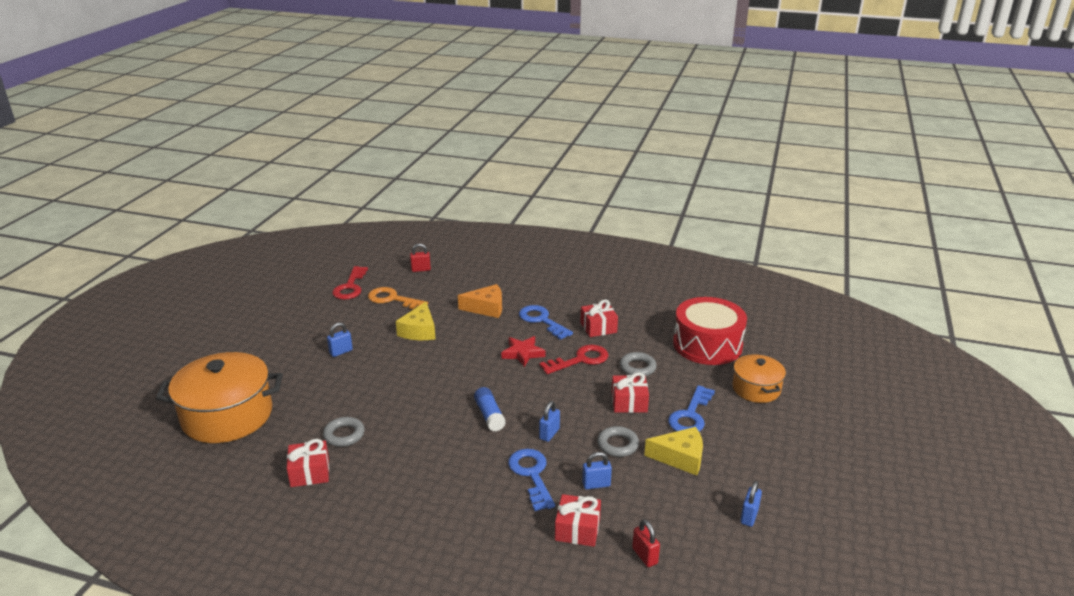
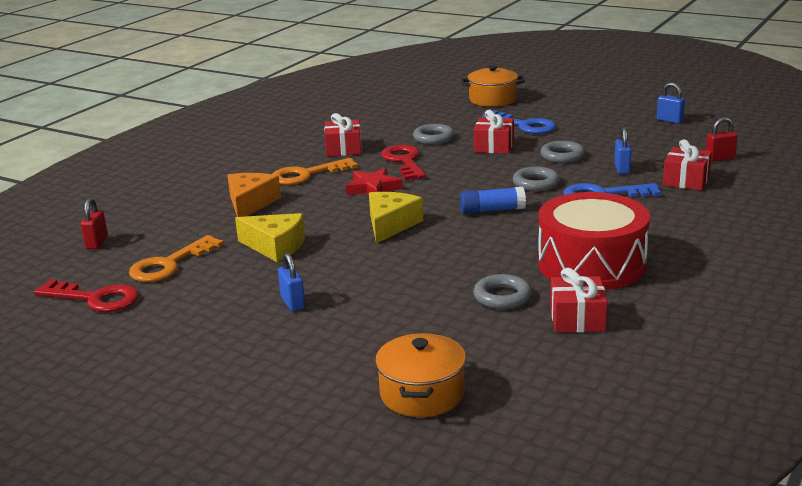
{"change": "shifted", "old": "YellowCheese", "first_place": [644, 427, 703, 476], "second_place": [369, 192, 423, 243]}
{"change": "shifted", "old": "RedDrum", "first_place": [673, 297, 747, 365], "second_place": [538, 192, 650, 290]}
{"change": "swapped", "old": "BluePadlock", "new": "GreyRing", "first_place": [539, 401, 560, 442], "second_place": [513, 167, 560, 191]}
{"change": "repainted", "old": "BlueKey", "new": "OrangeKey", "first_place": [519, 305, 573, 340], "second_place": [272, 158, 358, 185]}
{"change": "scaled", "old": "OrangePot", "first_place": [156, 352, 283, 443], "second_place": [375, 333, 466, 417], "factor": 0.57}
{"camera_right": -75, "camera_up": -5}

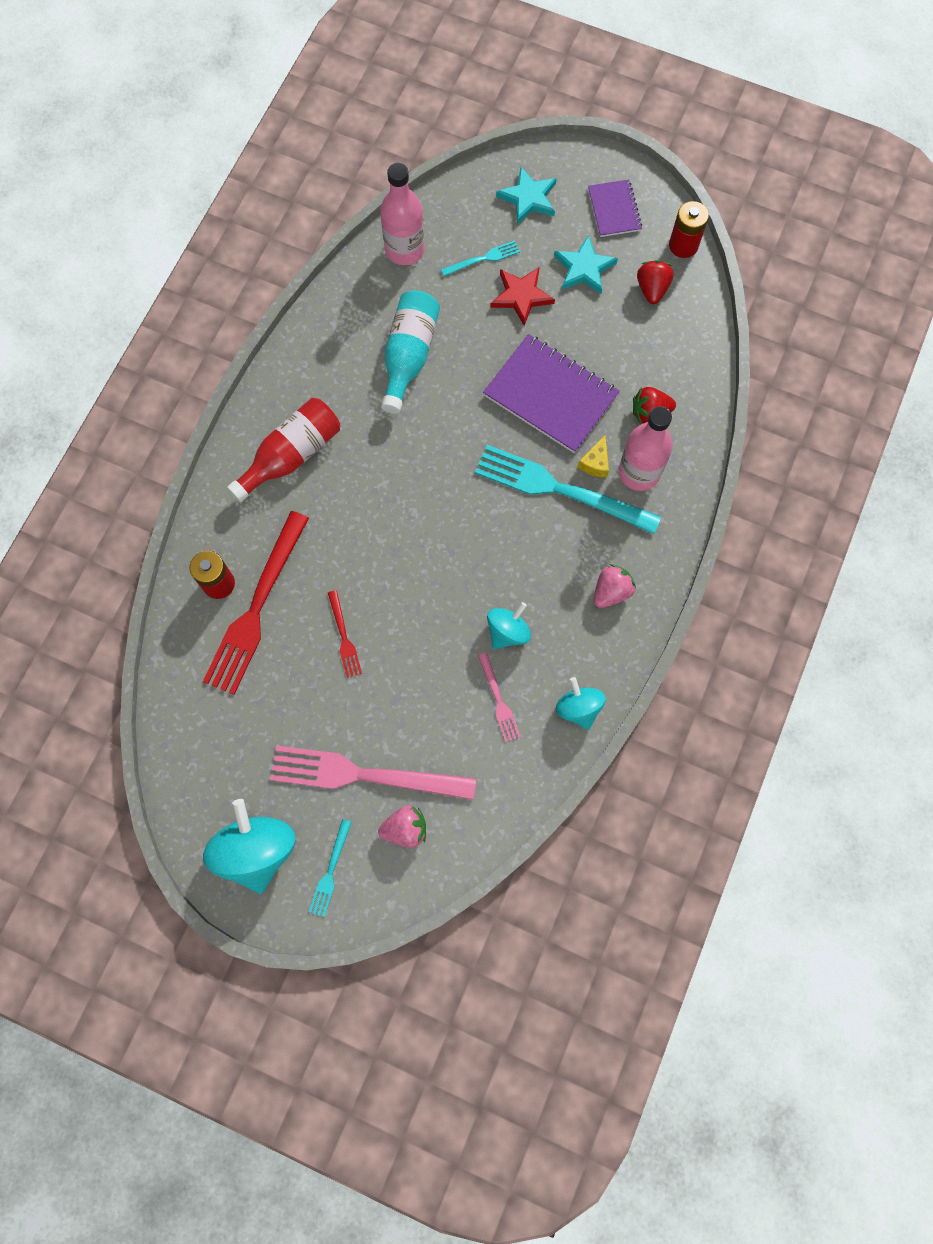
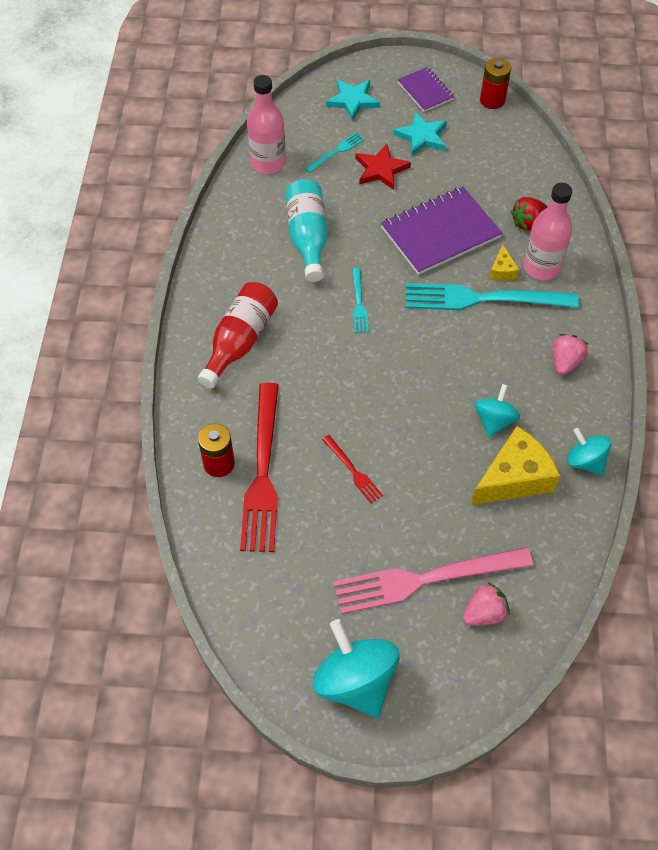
{"change": "gone", "old": "RedStrawberry", "first_place": [637, 260, 673, 304]}
{"change": "shifted", "old": "TurquoiseFork", "first_place": [309, 819, 352, 917], "second_place": [352, 268, 369, 333]}
{"change": "swapped", "old": "PinkFork", "new": "YellowCheese", "first_place": [478, 653, 520, 742], "second_place": [471, 426, 560, 505]}
{"change": "rotated", "old": "PurpleNotebook", "first_place": [483, 334, 620, 453], "second_place": [381, 187, 502, 275], "degrees": -45}
{"camera_right": -20, "camera_up": -15}

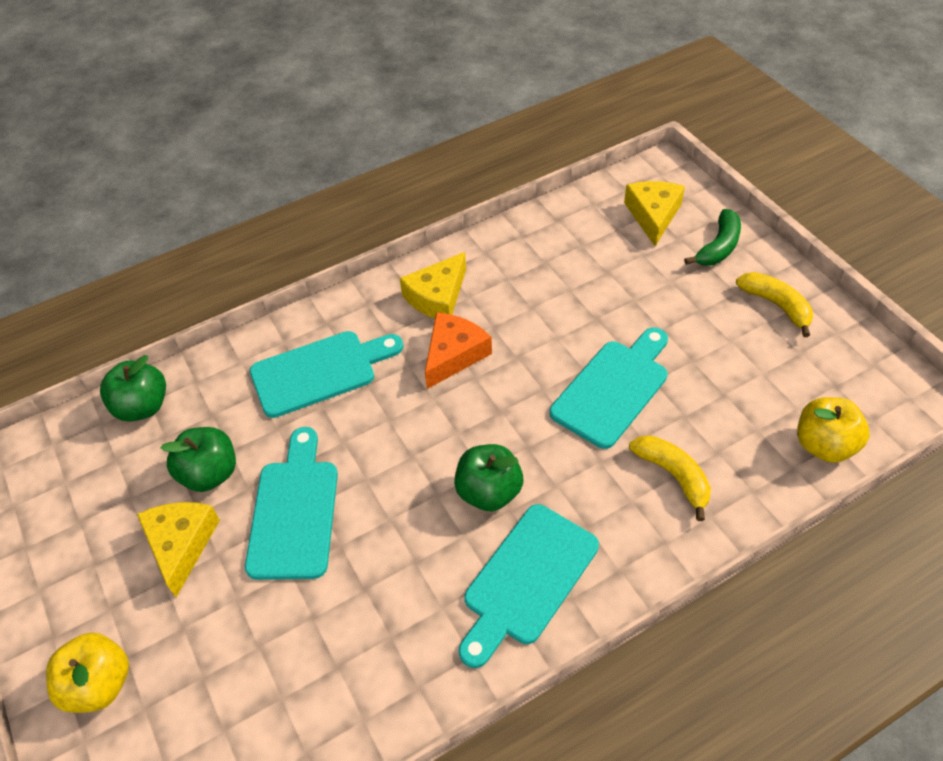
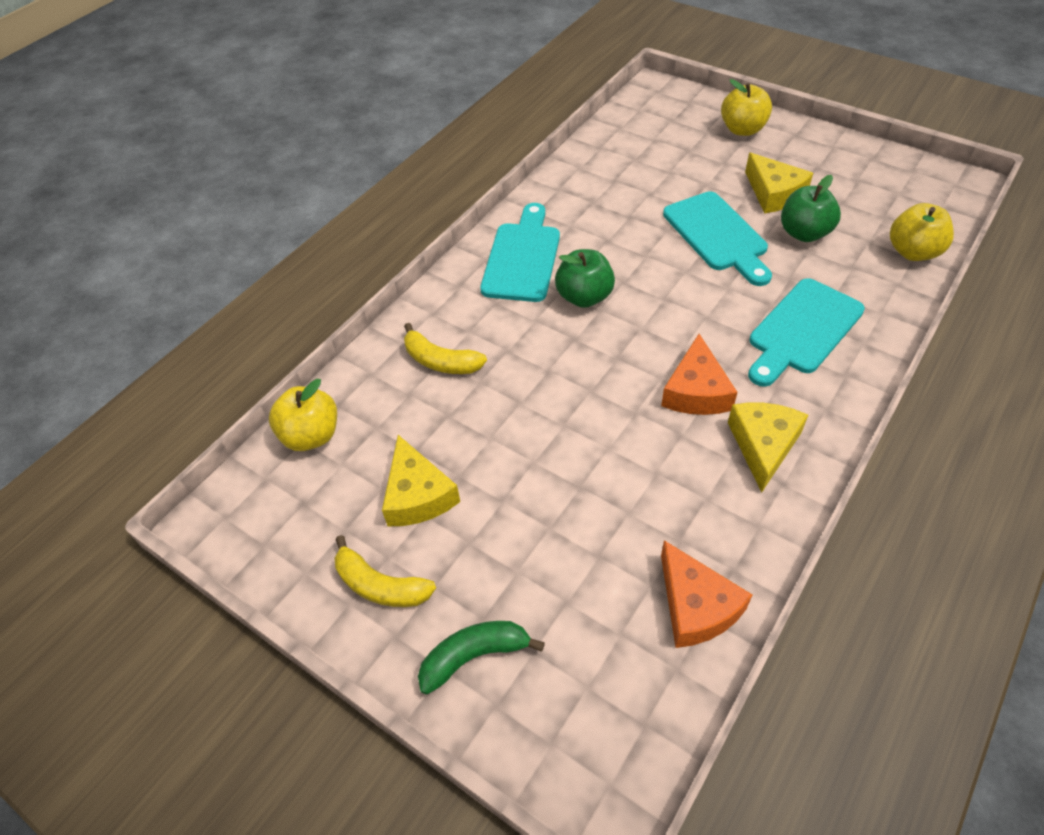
{"change": "gone", "old": "TurquoiseCuttingBoard", "first_place": [550, 327, 668, 449]}
{"change": "new", "new": "OrangeCheese", "second_place": [661, 540, 752, 648]}
{"change": "shifted", "old": "YellowCheese", "first_place": [624, 181, 685, 246], "second_place": [382, 435, 460, 527]}
{"change": "repainted", "old": "GreenApple", "new": "YellowApple", "first_place": [100, 355, 166, 422], "second_place": [890, 203, 954, 261]}
{"change": "rotated", "old": "GreenBanana", "first_place": [684, 209, 741, 266], "second_place": [418, 621, 545, 695], "degrees": 60}
{"camera_right": 155, "camera_up": 0}

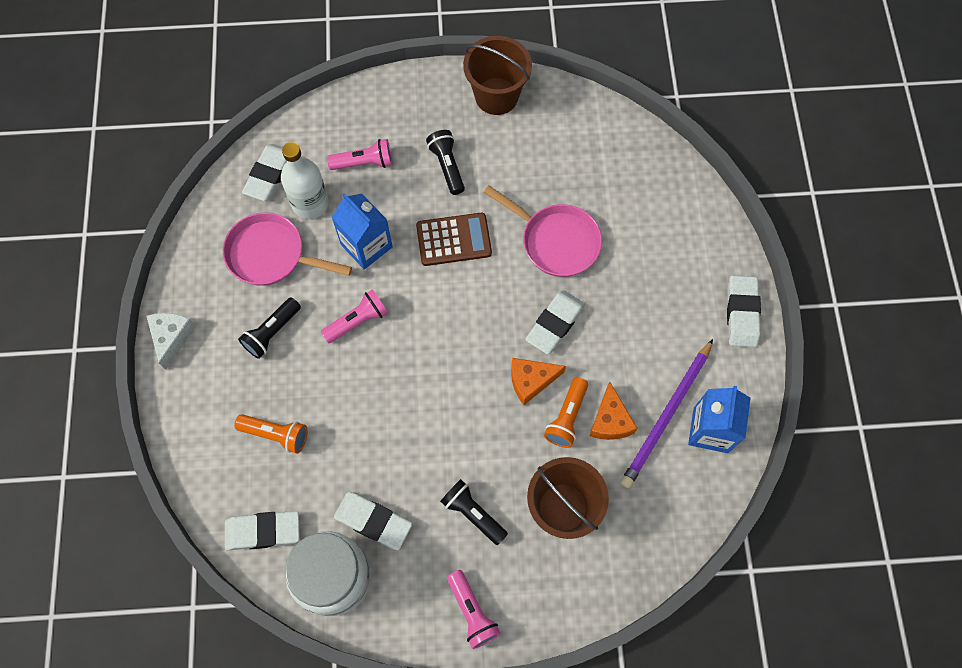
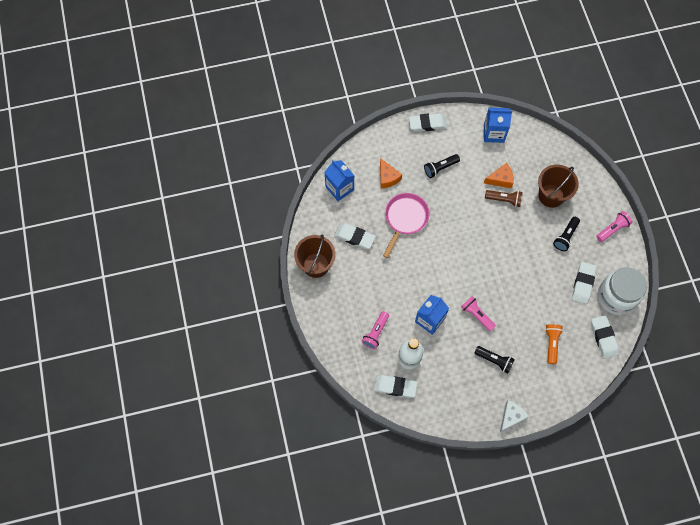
{"change": "gone", "old": "PinkPan", "first_place": [223, 212, 352, 286]}
{"change": "gone", "old": "BrownCalculator", "first_place": [416, 213, 492, 266]}
{"change": "gone", "old": "PurplePencil", "first_place": [620, 339, 713, 488]}
{"change": "new", "new": "BlueCarton", "second_place": [325, 160, 355, 201]}
{"change": "shifted", "old": "BlackFlashlight", "first_place": [426, 130, 465, 195], "second_place": [424, 154, 460, 178]}
{"change": "shifted", "old": "OrangeCheese", "first_place": [511, 358, 566, 405], "second_place": [380, 158, 402, 188]}
{"change": "shifted", "old": "WhiteEraser", "first_place": [526, 290, 585, 354], "second_place": [335, 223, 376, 249]}
{"change": "repainted", "old": "OrangeFlashlight", "new": "BrownFlashlight", "first_place": [544, 377, 588, 448], "second_place": [485, 190, 523, 207]}
{"change": "rotated", "old": "WhiteCheese", "first_place": [147, 313, 196, 370], "second_place": [500, 400, 529, 432], "degrees": 135}
{"change": "rotated", "old": "PinkFlashlight", "first_place": [327, 139, 392, 170], "second_place": [362, 311, 389, 349], "degrees": -135}
{"camera_right": -100, "camera_up": 0}

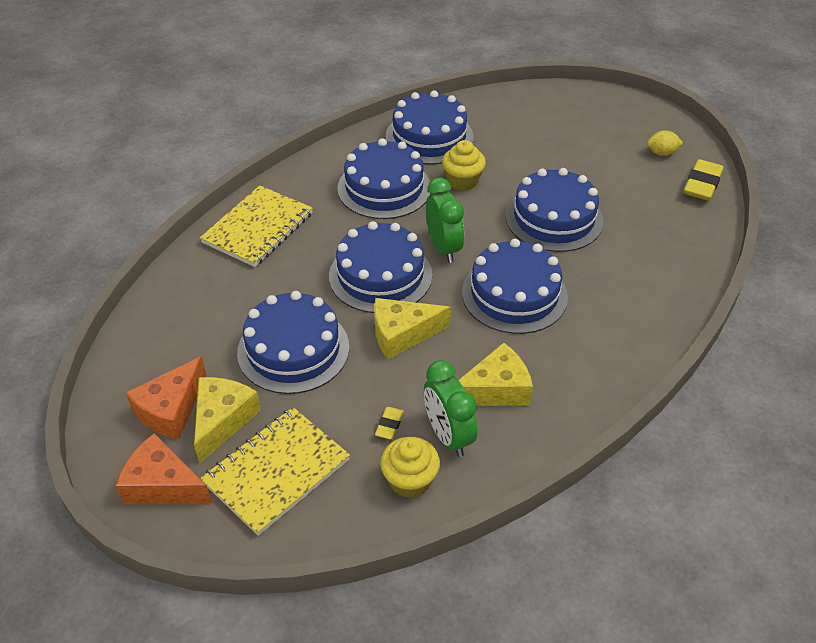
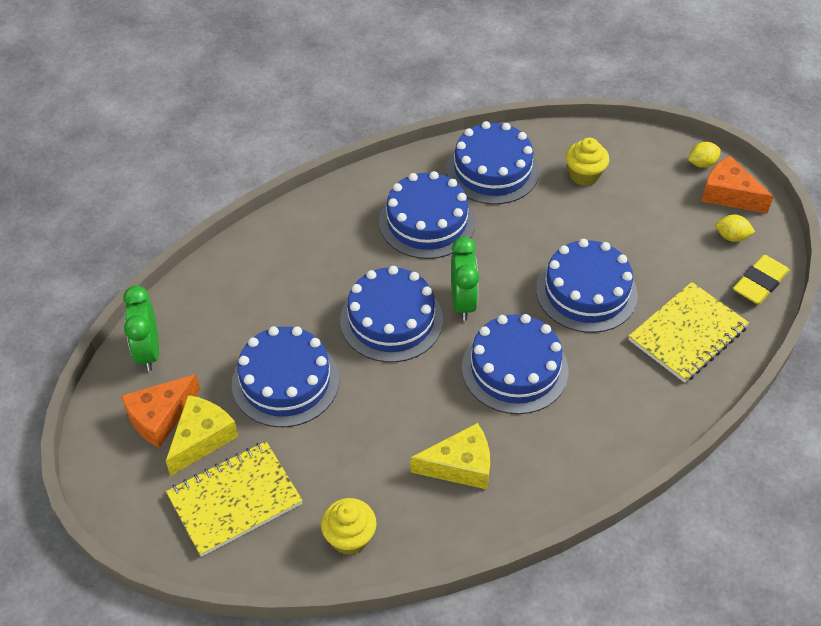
{"change": "gone", "old": "YellowCheese", "first_place": [374, 298, 451, 360]}
{"change": "gone", "old": "YellowEraser", "first_place": [375, 407, 404, 439]}
{"change": "new", "new": "YellowLemon", "second_place": [688, 142, 721, 168]}
{"change": "shifted", "old": "OrangeCheese", "first_place": [116, 433, 212, 504], "second_place": [701, 156, 774, 213]}
{"change": "shifted", "old": "YellowNotebook", "first_place": [200, 185, 313, 267], "second_place": [628, 282, 749, 383]}
{"change": "shifted", "old": "GreenClock", "first_place": [424, 360, 477, 457], "second_place": [123, 286, 159, 371]}
{"change": "shifted", "old": "YellowCupcake", "first_place": [442, 140, 486, 191], "second_place": [566, 138, 609, 186]}
{"camera_right": 15, "camera_up": 5}

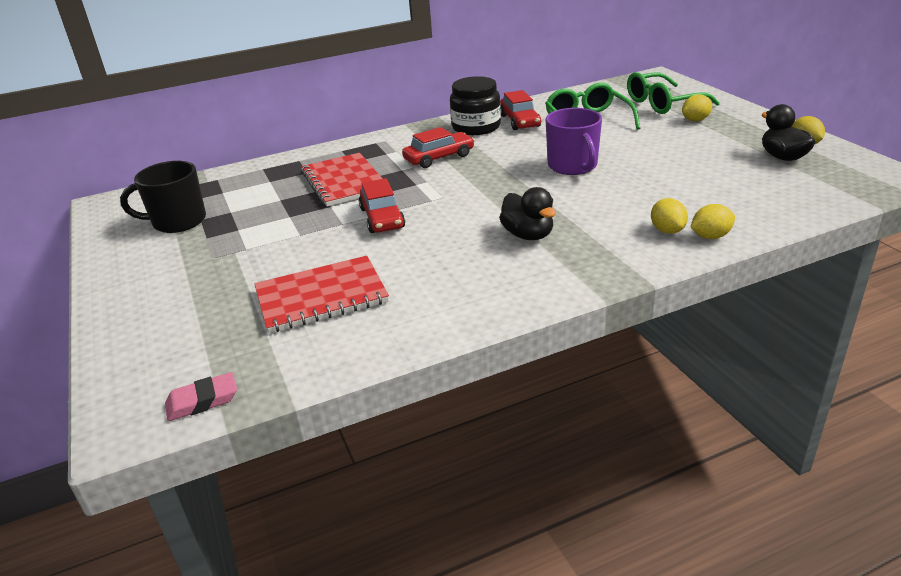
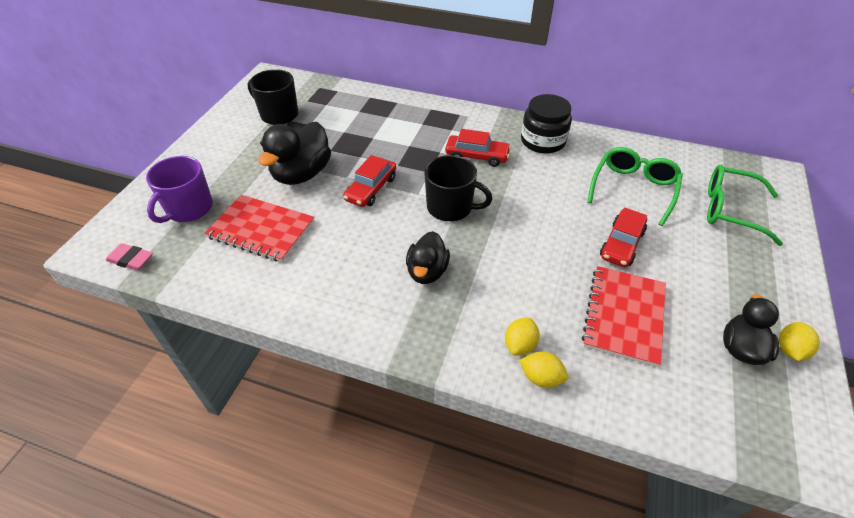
{"change": "gone", "old": "YellowLemon", "first_place": [682, 94, 712, 121]}
{"change": "new", "new": "BlackDuck", "second_place": [258, 122, 331, 185]}
{"change": "new", "new": "BlackMug", "second_place": [424, 155, 492, 221]}
{"change": "shifted", "old": "RedNotebook", "first_place": [301, 153, 383, 207], "second_place": [582, 266, 666, 367]}
{"change": "shifted", "old": "RedCar", "first_place": [500, 90, 541, 130], "second_place": [600, 208, 647, 267]}
{"change": "shifted", "old": "PurpleMug", "first_place": [545, 108, 602, 175], "second_place": [146, 156, 213, 223]}
{"camera_right": 40, "camera_up": 15}

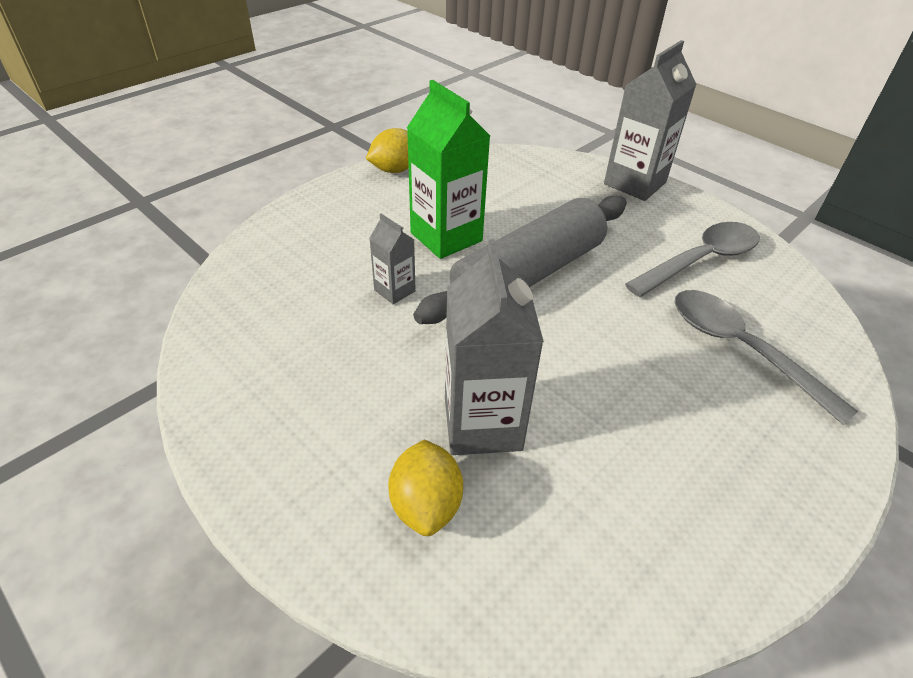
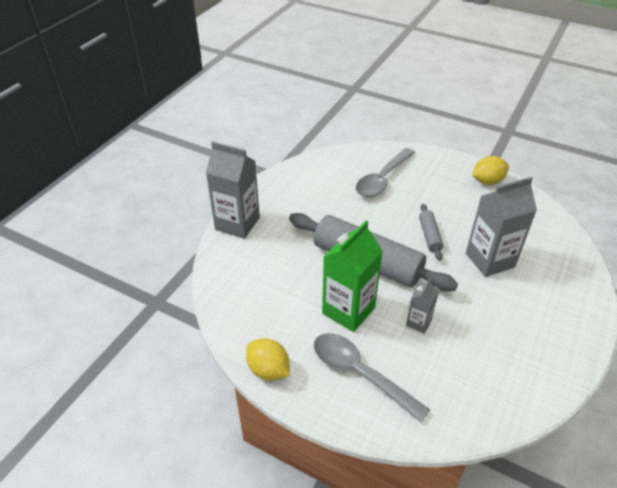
{"change": "new", "new": "GreyRollingPin", "second_place": [419, 204, 444, 261]}
{"change": "shifted", "old": "YellowLemon", "first_place": [388, 440, 463, 536], "second_place": [472, 156, 509, 185]}
{"change": "shifted", "old": "GreySpoon", "first_place": [625, 222, 760, 297], "second_place": [314, 333, 430, 422]}
{"camera_right": -105, "camera_up": 0}

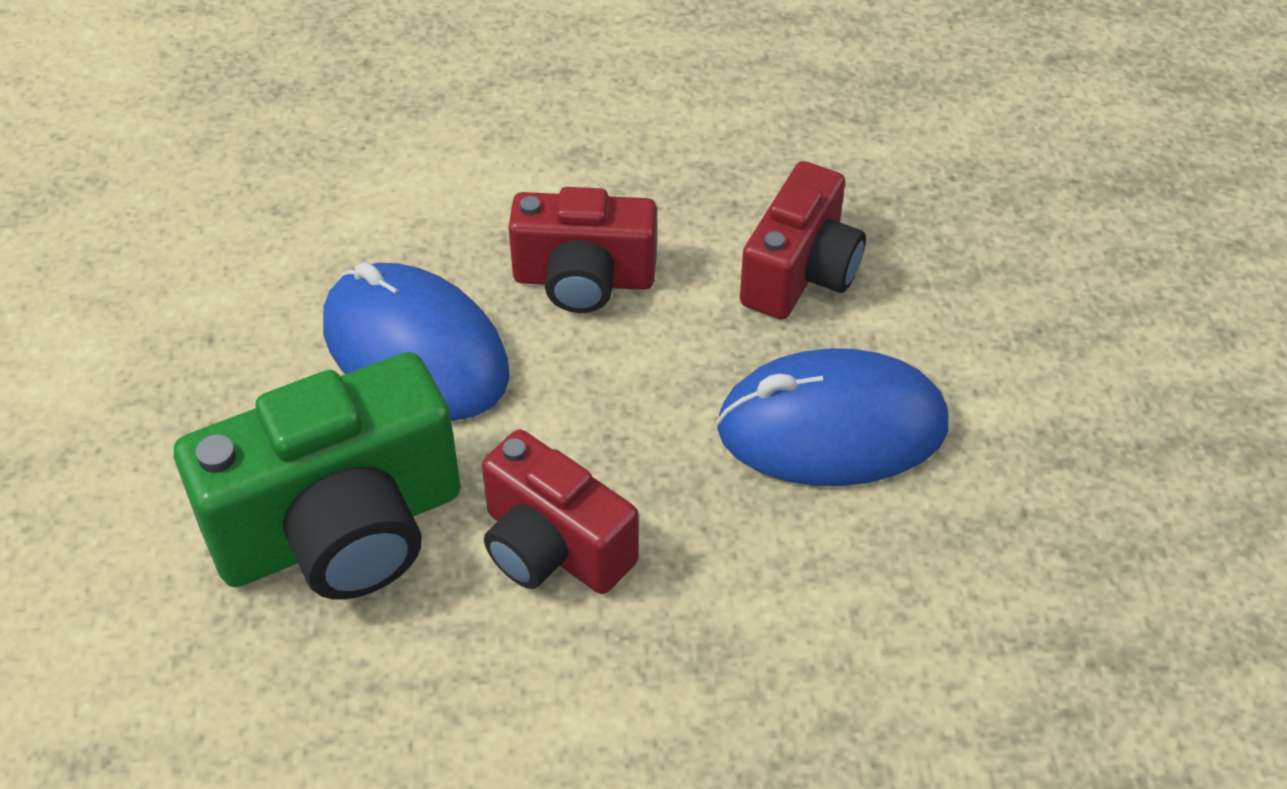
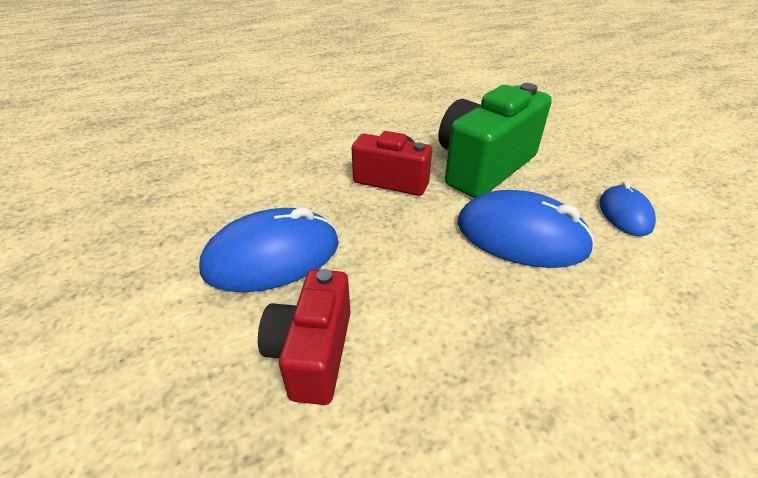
{"change": "gone", "old": "RedCamera", "first_place": [508, 187, 657, 313]}
{"change": "new", "new": "BlueMouse", "second_place": [599, 182, 656, 236]}
{"camera_right": 160, "camera_up": -10}

